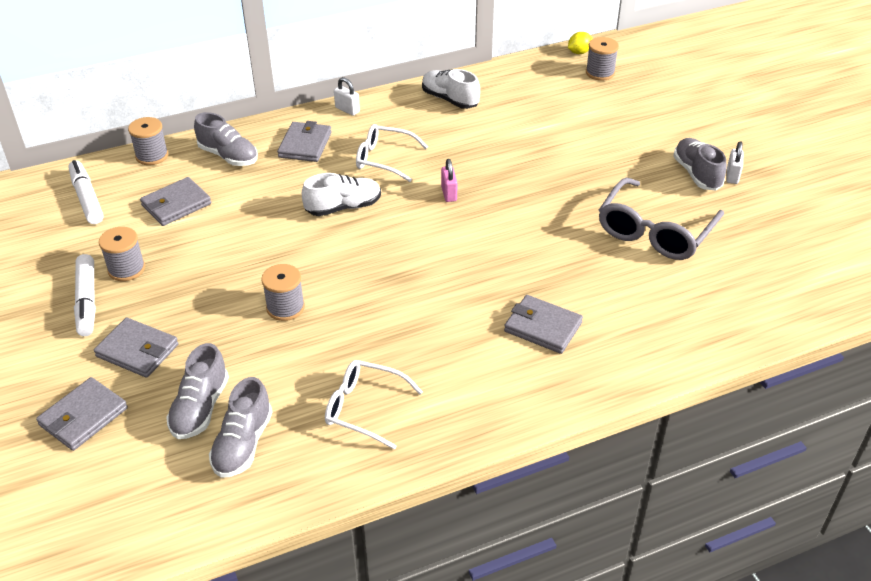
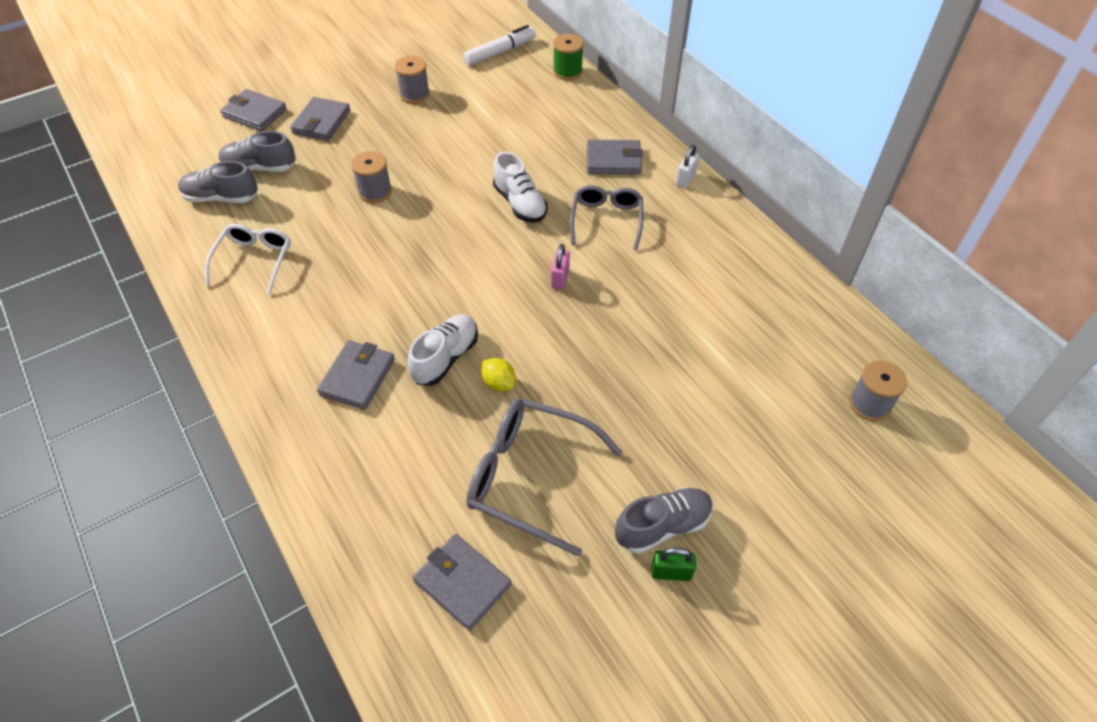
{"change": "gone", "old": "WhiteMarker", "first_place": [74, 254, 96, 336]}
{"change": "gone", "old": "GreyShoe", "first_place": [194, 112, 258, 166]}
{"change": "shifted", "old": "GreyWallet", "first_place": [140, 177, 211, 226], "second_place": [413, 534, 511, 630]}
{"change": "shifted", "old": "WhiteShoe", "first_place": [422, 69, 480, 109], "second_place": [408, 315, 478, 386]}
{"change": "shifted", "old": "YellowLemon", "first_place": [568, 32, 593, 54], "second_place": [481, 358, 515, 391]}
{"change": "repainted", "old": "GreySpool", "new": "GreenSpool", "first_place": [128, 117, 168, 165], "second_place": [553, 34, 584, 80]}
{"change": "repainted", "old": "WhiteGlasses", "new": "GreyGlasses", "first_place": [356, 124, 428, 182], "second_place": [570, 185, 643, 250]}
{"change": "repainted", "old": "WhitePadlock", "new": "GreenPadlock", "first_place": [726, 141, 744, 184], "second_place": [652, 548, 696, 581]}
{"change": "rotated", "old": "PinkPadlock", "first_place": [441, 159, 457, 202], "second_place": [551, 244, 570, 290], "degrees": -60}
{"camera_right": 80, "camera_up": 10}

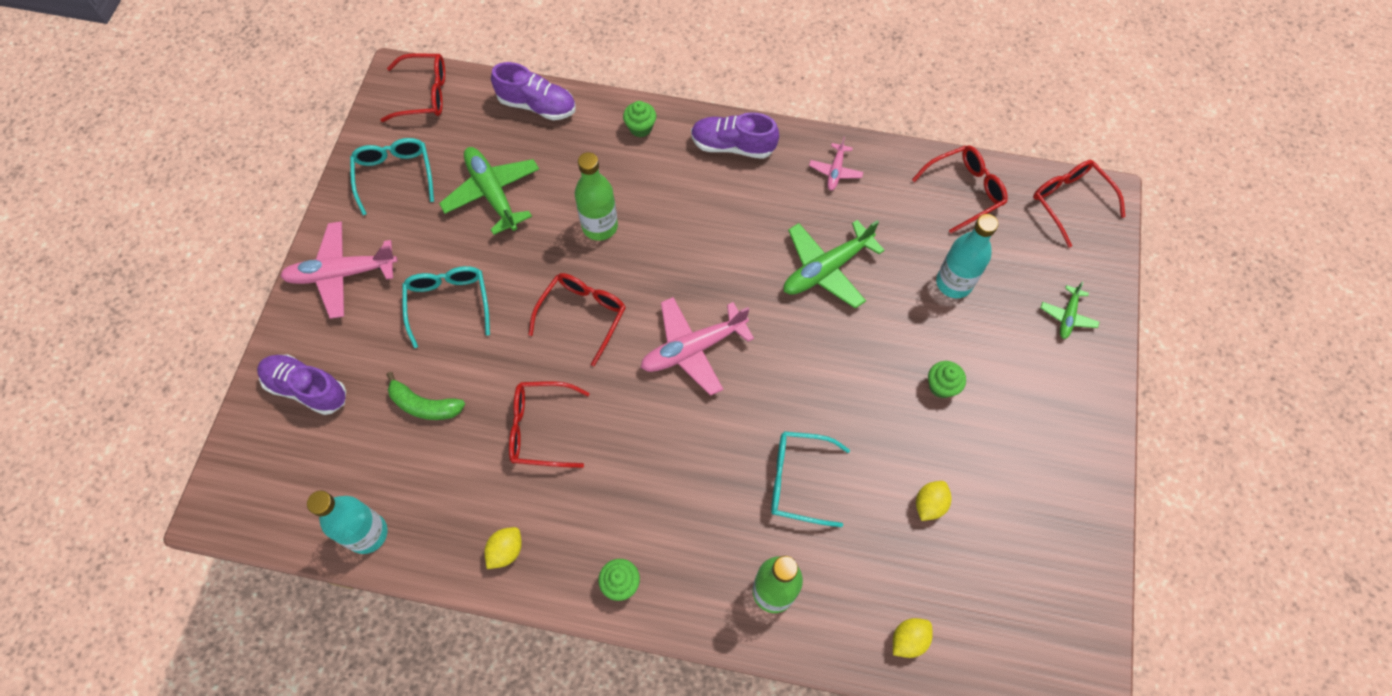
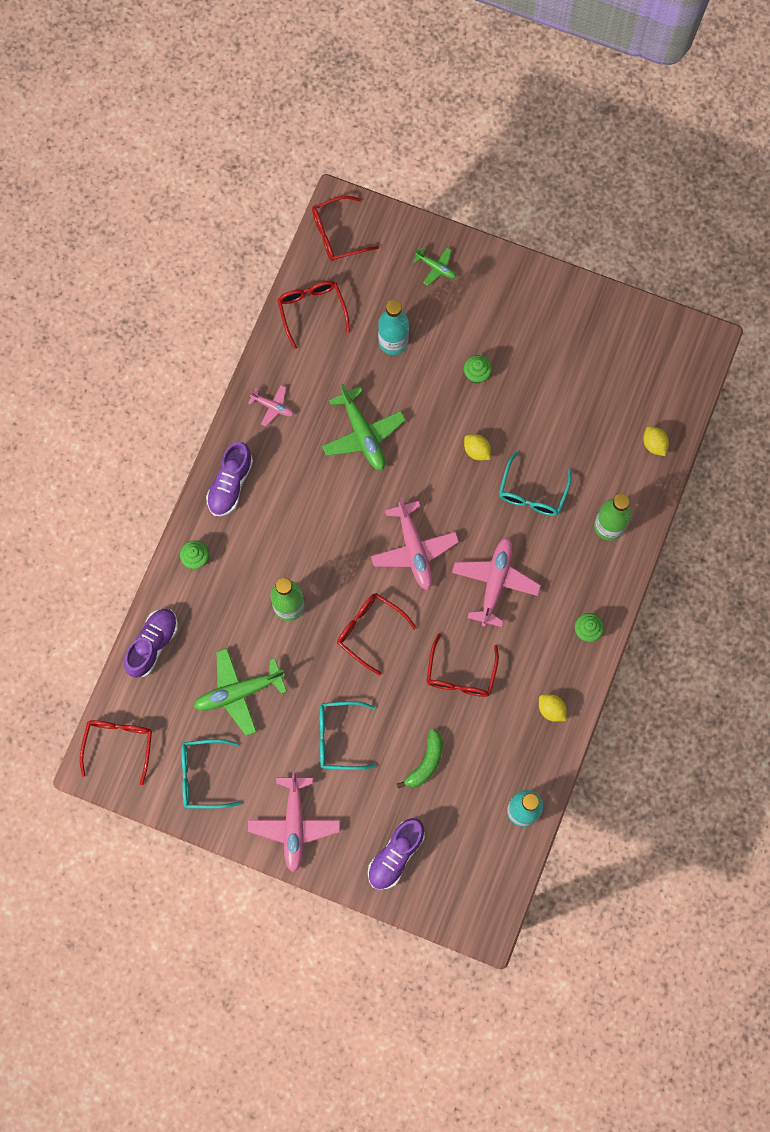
{"change": "new", "new": "PinkPlane", "second_place": [452, 537, 541, 627]}
{"change": "shifted", "old": "YellowLemon", "first_place": [916, 481, 951, 521], "second_place": [464, 434, 491, 461]}
{"camera_right": -80, "camera_up": 10}

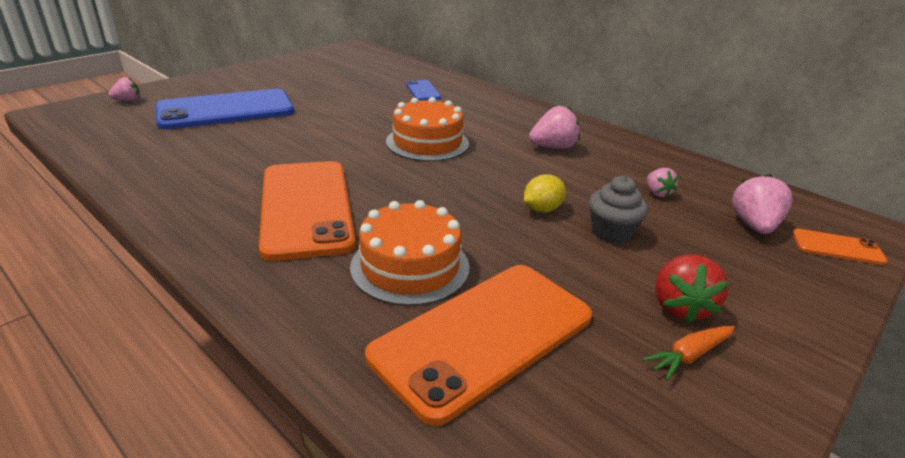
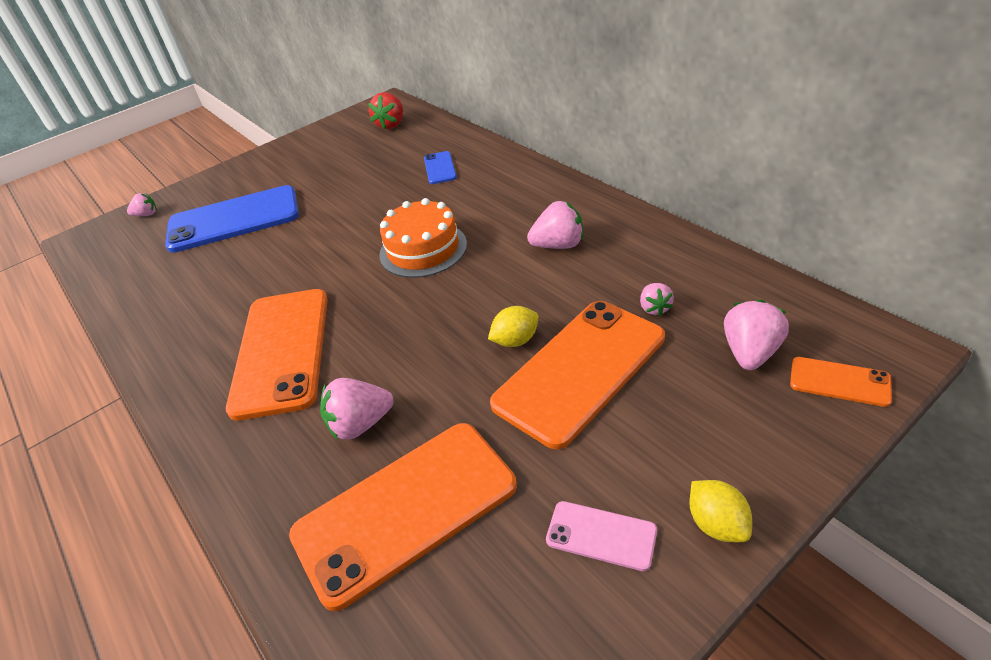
{"change": "new", "new": "YellowLemon", "second_place": [689, 480, 752, 542]}
{"change": "shifted", "old": "RedStrawberry", "first_place": [655, 254, 729, 323], "second_place": [368, 92, 403, 129]}
{"change": "swapped", "old": "OrangeCake", "new": "PinkStrawberry", "first_place": [350, 200, 470, 306], "second_place": [320, 378, 394, 440]}
{"change": "swapped", "old": "GreyCupcake", "new": "OrangePhone", "first_place": [589, 176, 648, 244], "second_place": [490, 301, 665, 449]}
{"change": "swapped", "old": "OrangeCarrot", "new": "PinkPhone", "first_place": [643, 326, 735, 380], "second_place": [546, 501, 657, 571]}
{"camera_right": 15, "camera_up": 10}

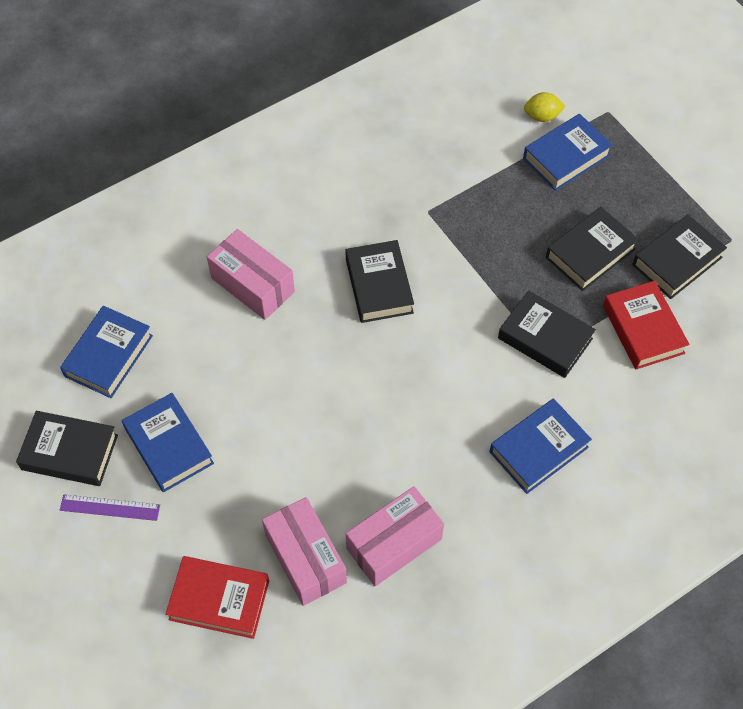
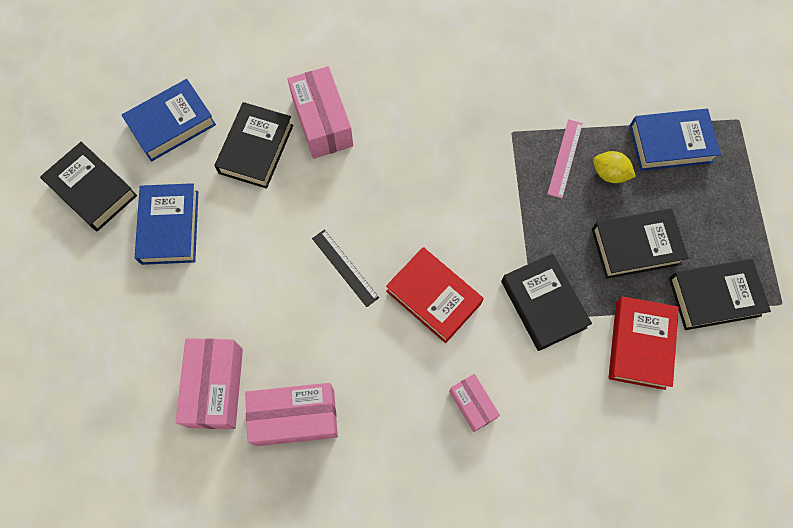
{"change": "gone", "old": "PurpleRuler", "first_place": [60, 495, 160, 521]}
{"change": "new", "new": "BlackRuler", "second_place": [312, 229, 379, 307]}
{"change": "new", "new": "PinkRuler", "second_place": [547, 119, 583, 198]}
{"change": "shifted", "old": "RedBook", "first_place": [166, 556, 269, 639], "second_place": [386, 247, 484, 343]}
{"change": "shifted", "old": "BlackBook", "first_place": [345, 240, 414, 323], "second_place": [214, 102, 293, 189]}
{"change": "shifted", "old": "YellowLemon", "first_place": [524, 92, 565, 122], "second_place": [593, 151, 636, 183]}
{"change": "swapped", "old": "BlueBook", "new": "PinkBox", "first_place": [490, 398, 592, 494], "second_place": [449, 374, 500, 432]}
{"camera_right": 30, "camera_up": 10}

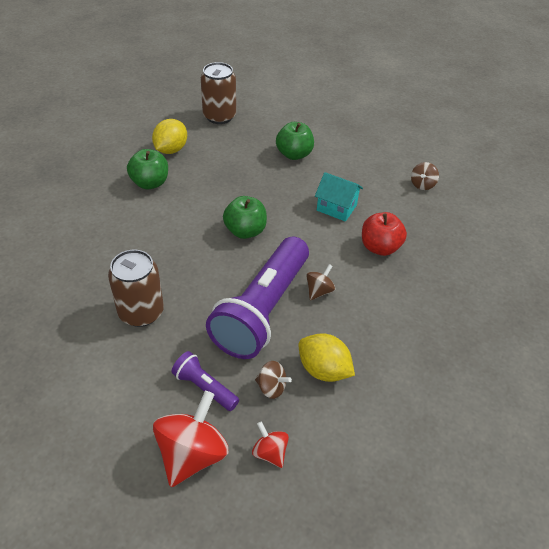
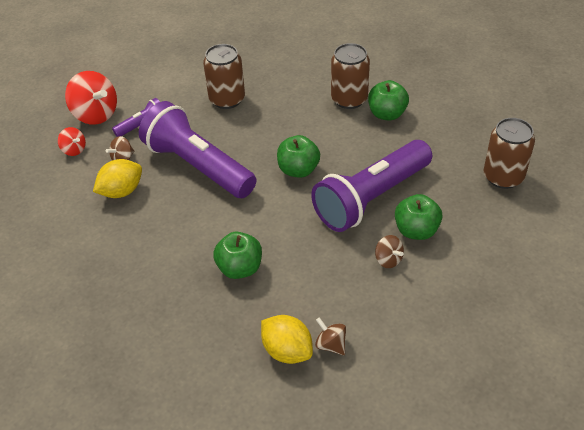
{"change": "gone", "old": "TurquoiseHouse", "first_place": [315, 172, 363, 222]}
{"change": "new", "new": "PurpleFlashlight", "second_place": [311, 140, 432, 232]}
{"change": "new", "new": "BrownCan", "second_place": [331, 43, 370, 109]}
{"change": "shifted", "old": "YellowLemon", "first_place": [152, 119, 187, 154], "second_place": [261, 315, 313, 364]}
{"change": "shifted", "old": "BrownSpinningTop", "first_place": [306, 264, 335, 300], "second_place": [375, 235, 404, 268]}
{"change": "repainted", "old": "RedApple", "new": "GreenApple", "first_place": [362, 212, 407, 256], "second_place": [213, 232, 262, 279]}
{"change": "rotated", "old": "RedSpinningTop", "first_place": [252, 421, 289, 468], "second_place": [58, 127, 86, 156], "degrees": 60}
{"camera_right": 110, "camera_up": 0}

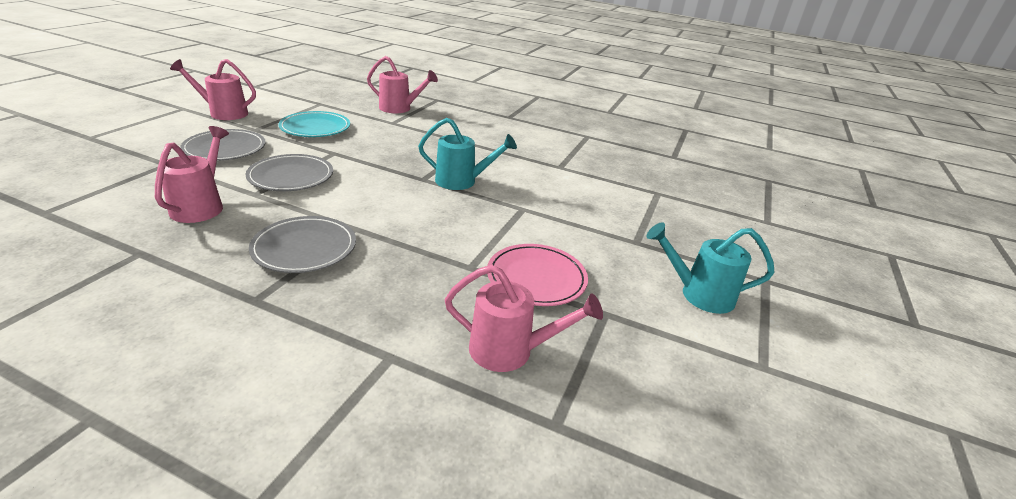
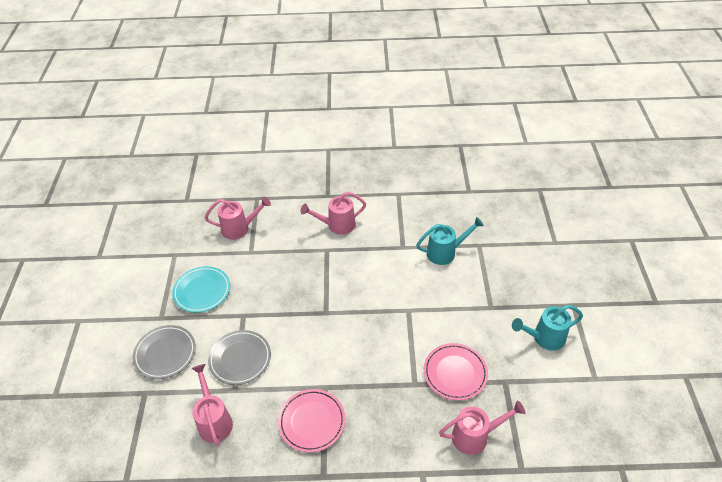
{"change": "shifted", "old": "PinkWateringCan", "first_place": [170, 59, 256, 120], "second_place": [300, 192, 366, 235]}
{"change": "shifted", "old": "TurquoiseWateringCan", "first_place": [418, 118, 517, 190], "second_place": [416, 217, 484, 265]}
{"change": "repainted", "old": "GreyPlate", "new": "PinkPlate", "first_place": [249, 216, 356, 273], "second_place": [278, 389, 345, 452]}
{"camera_right": -20, "camera_up": 15}

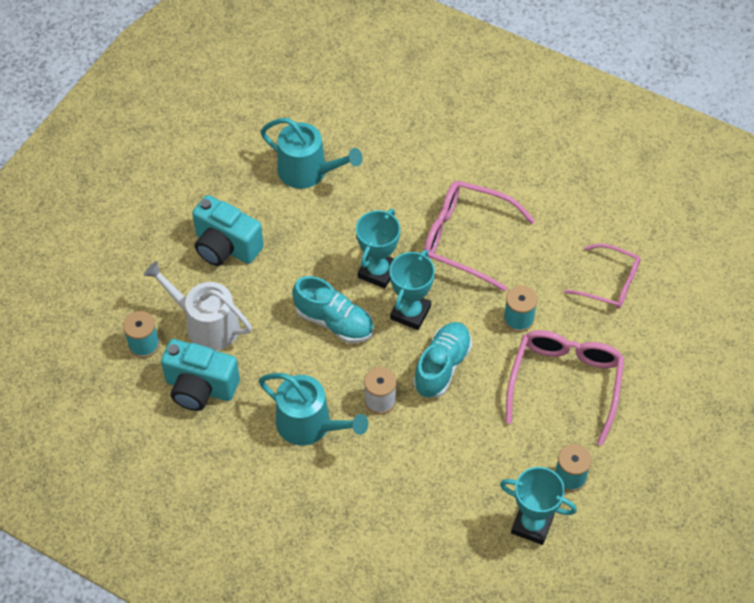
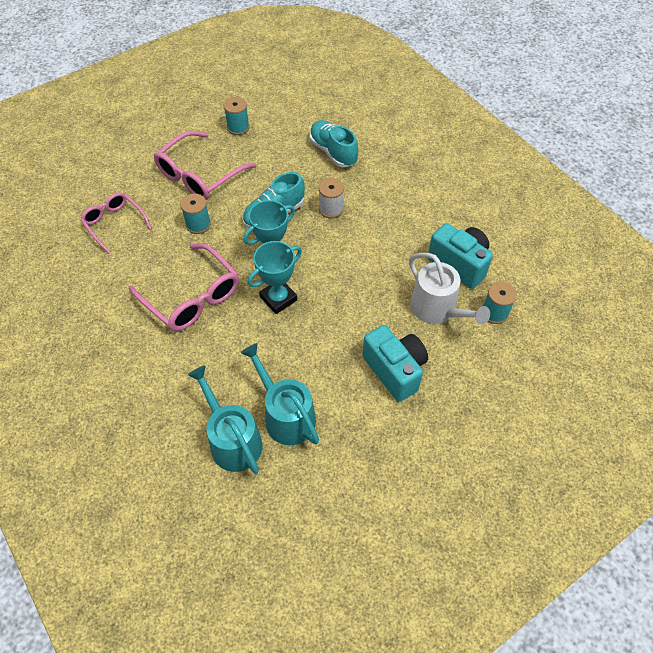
{"change": "gone", "old": "TurquoiseTrophy", "first_place": [500, 467, 577, 545]}
{"change": "shifted", "old": "TurquoiseWateringCan", "first_place": [259, 373, 369, 445], "second_place": [188, 366, 263, 474]}
{"change": "shifted", "old": "TurquoiseShoe", "first_place": [292, 276, 374, 343], "second_place": [309, 120, 358, 167]}
{"camera_right": -155, "camera_up": 0}

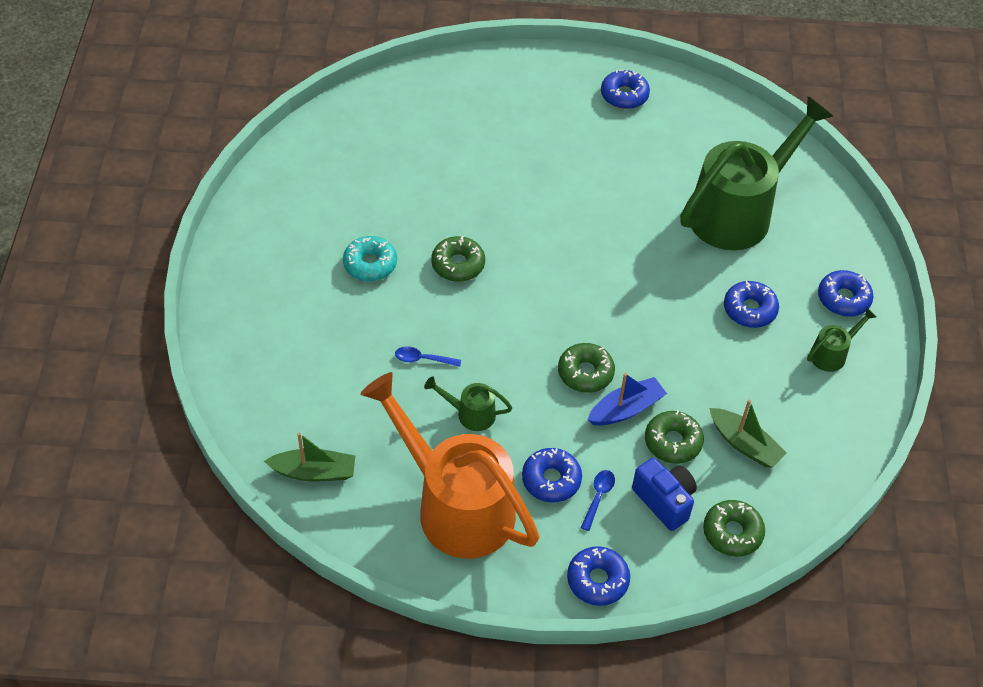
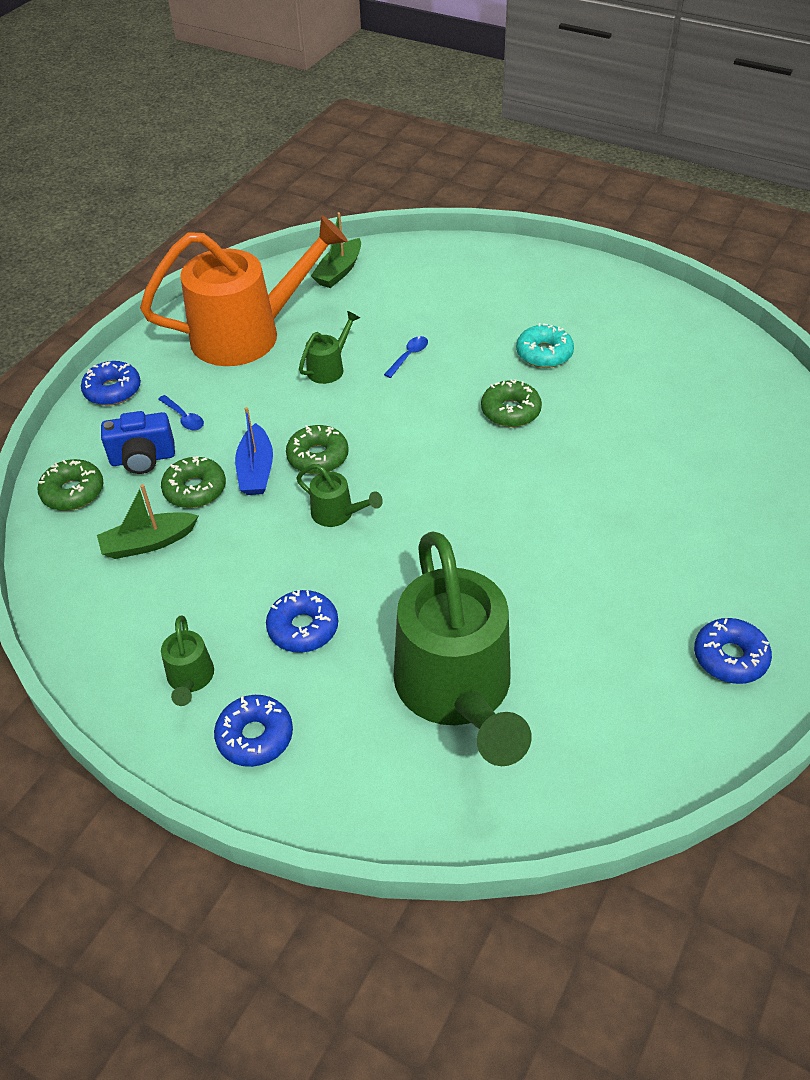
{"change": "gone", "old": "BlueDonut", "first_place": [522, 448, 582, 502]}
{"change": "new", "new": "GreenWateringCan", "second_place": [296, 464, 383, 527]}
{"camera_right": 120, "camera_up": -5}

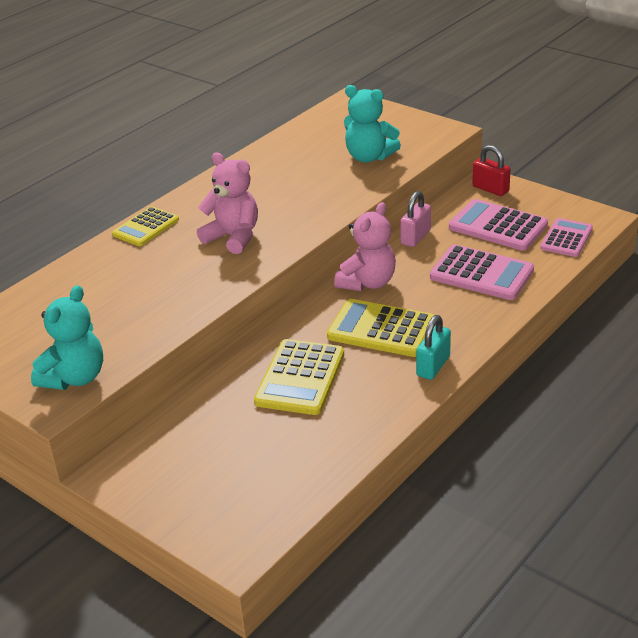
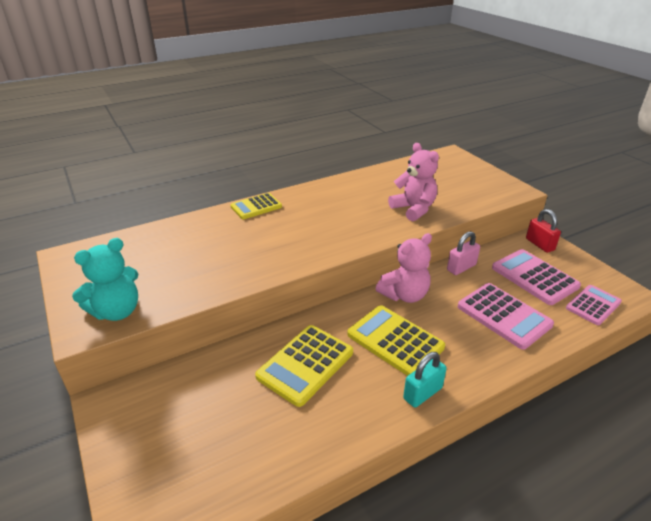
{"change": "gone", "old": "TurquoiseTeddyBear", "first_place": [344, 85, 401, 163]}
{"change": "shifted", "old": "PinkTeddyBear", "first_place": [197, 153, 258, 254], "second_place": [388, 143, 439, 221]}
{"camera_right": 20, "camera_up": 0}

